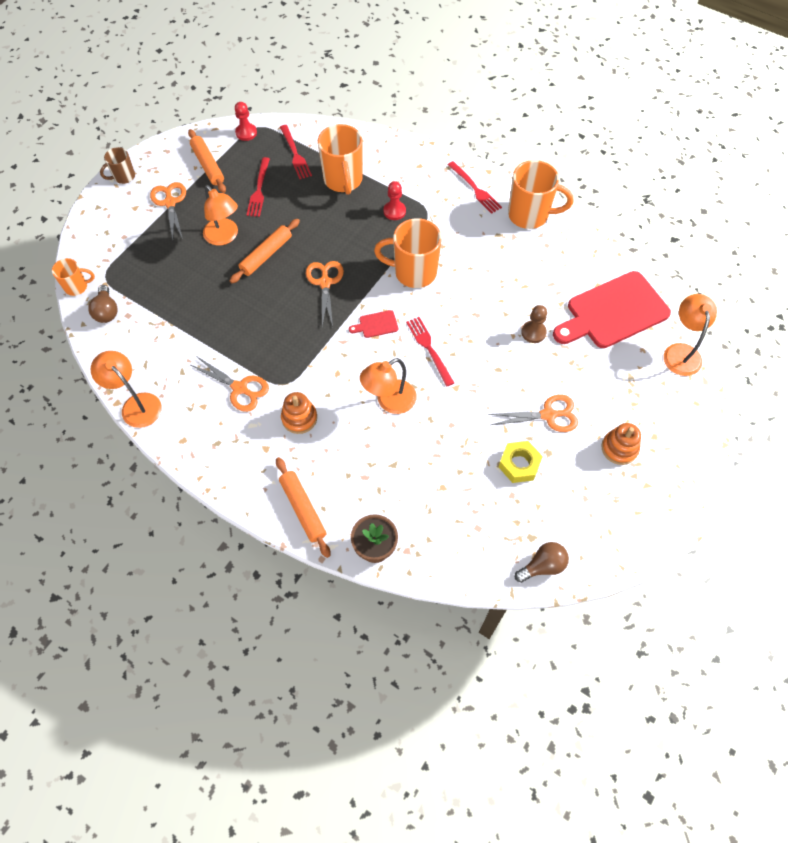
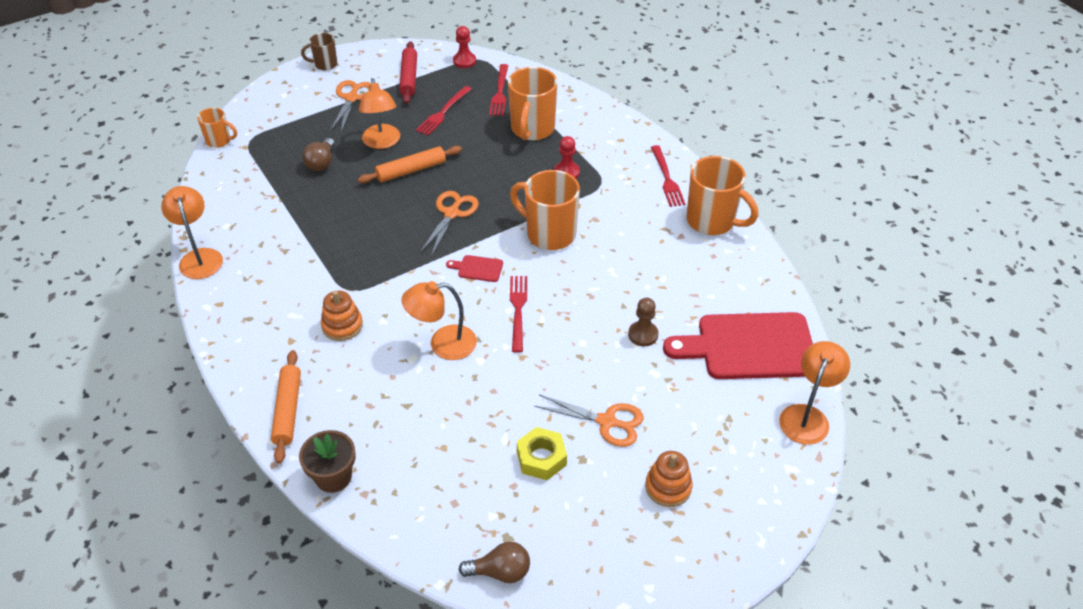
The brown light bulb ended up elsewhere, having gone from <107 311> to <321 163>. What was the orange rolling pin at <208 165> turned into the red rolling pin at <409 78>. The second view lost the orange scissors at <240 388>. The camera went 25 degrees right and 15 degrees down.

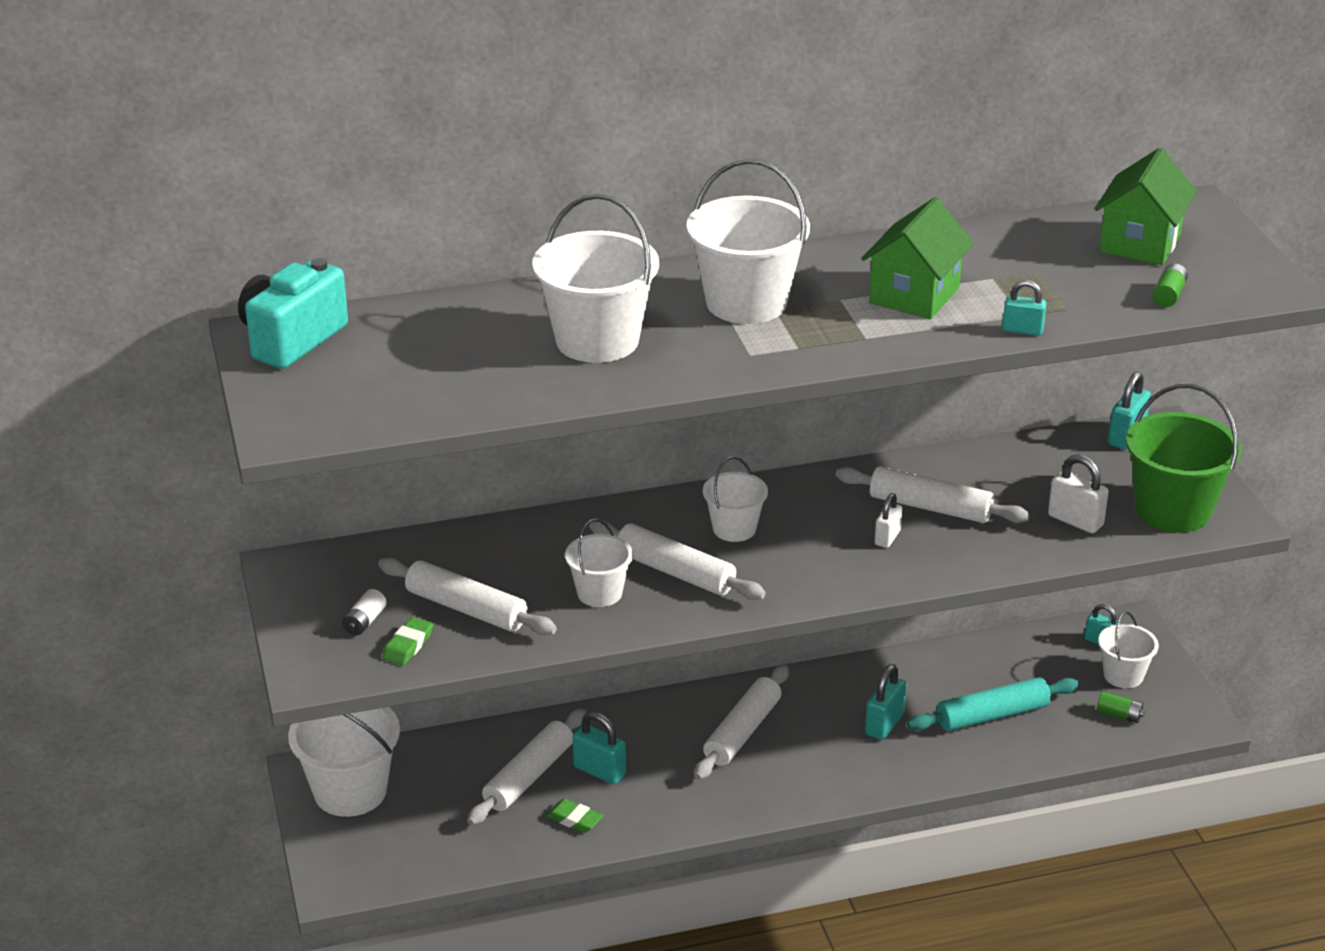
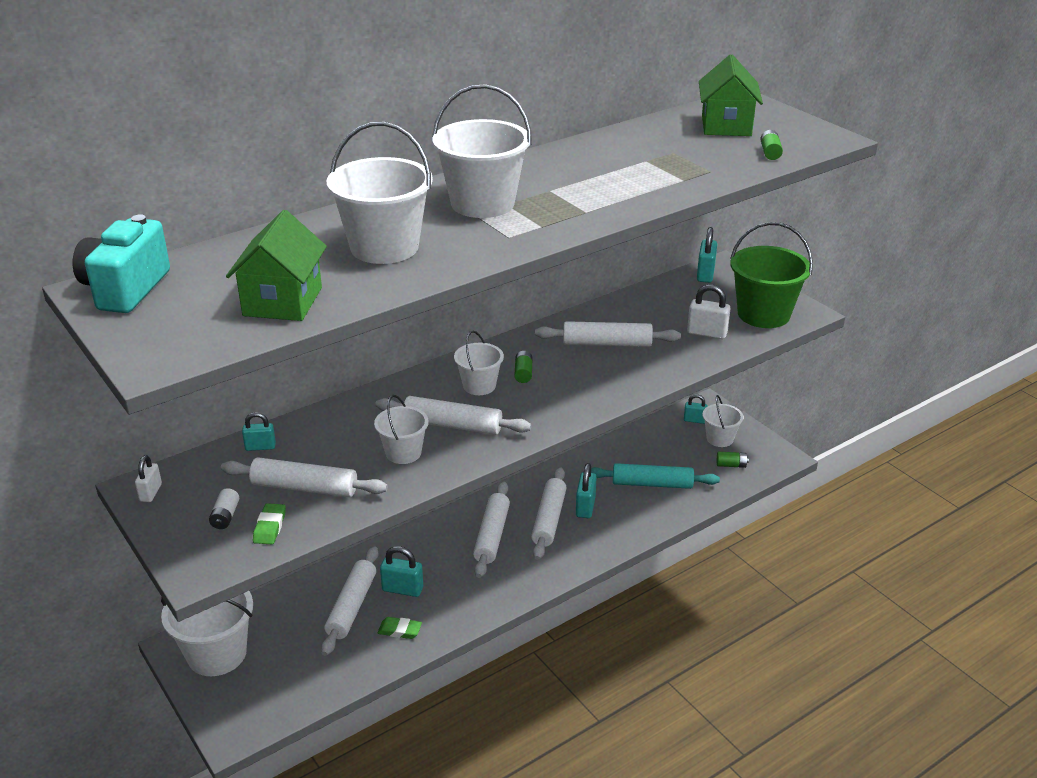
The white padlock ended up elsewhere, having gone from <887 538> to <151 492>. The green house ended up elsewhere, having gone from <914 295> to <283 301>. The turquoise padlock ended up elsewhere, having gone from <1022 330> to <260 447>. The second view gained the green battery at <523 373>. The second view gained the white rolling pin at <549 519>. The turquoise rolling pin at <992 715> ended up facing another way, 45 degrees clockwise from before. The camera went 20 degrees left and 0 degrees up.

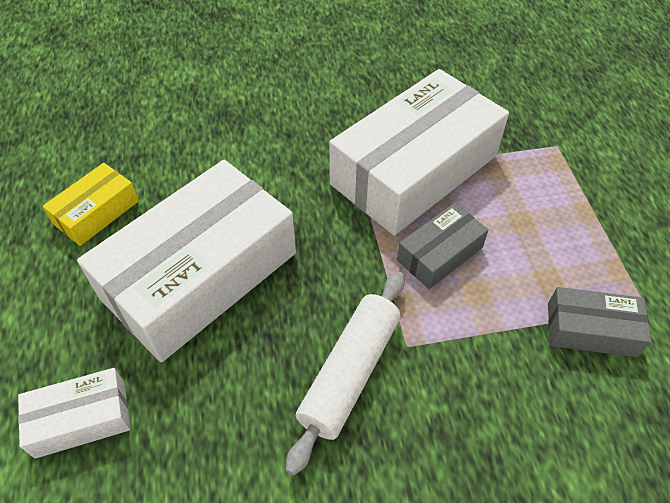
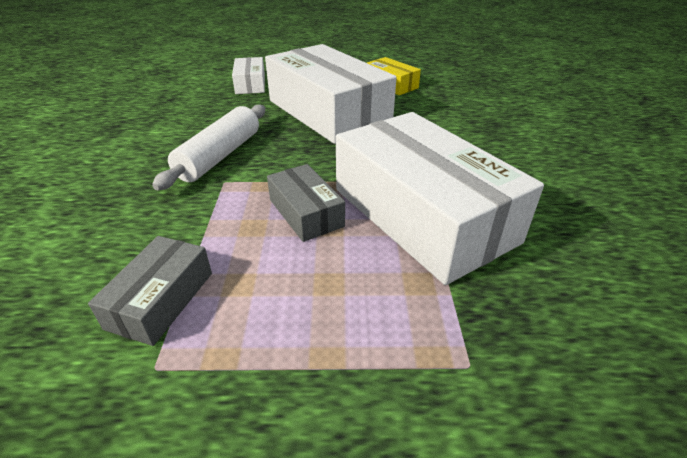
The white rolling pin at <350 373> ended up facing another way, 75 degrees clockwise from before. The camera went 100 degrees right and 15 degrees down.

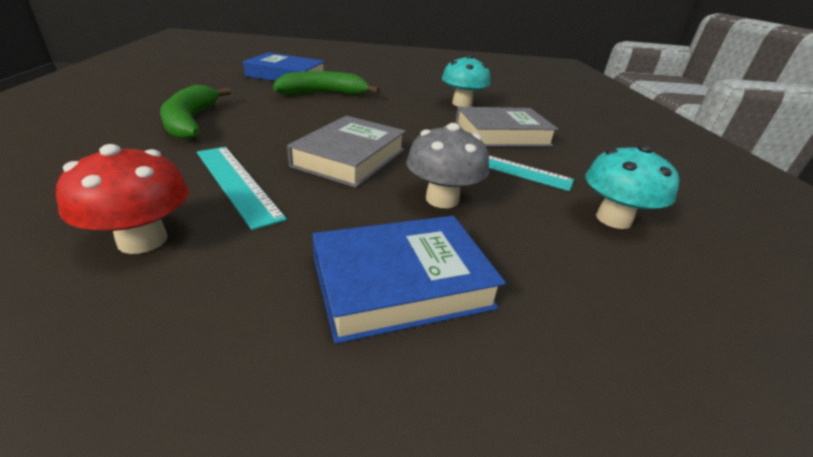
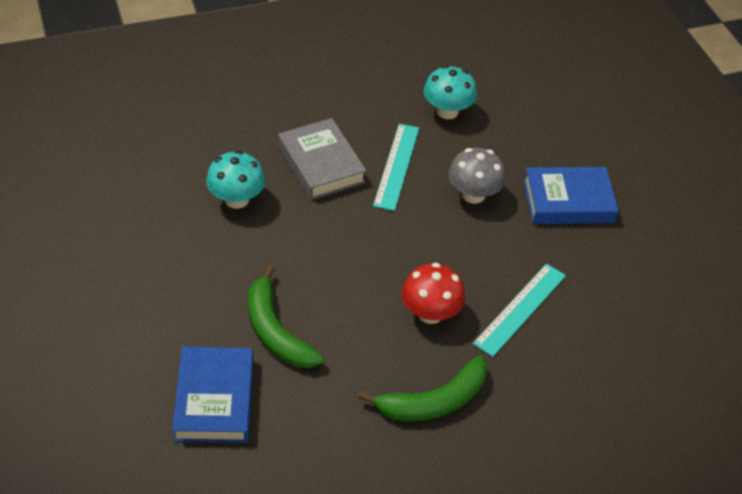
The red mushroom ended up elsewhere, having gone from <143 240> to <430 313>. The blue book at <401 283> ended up facing another way, 60 degrees counterclockwise from before. The second view lost the grey book at <350 158>. The camera went 105 degrees left and 15 degrees up.

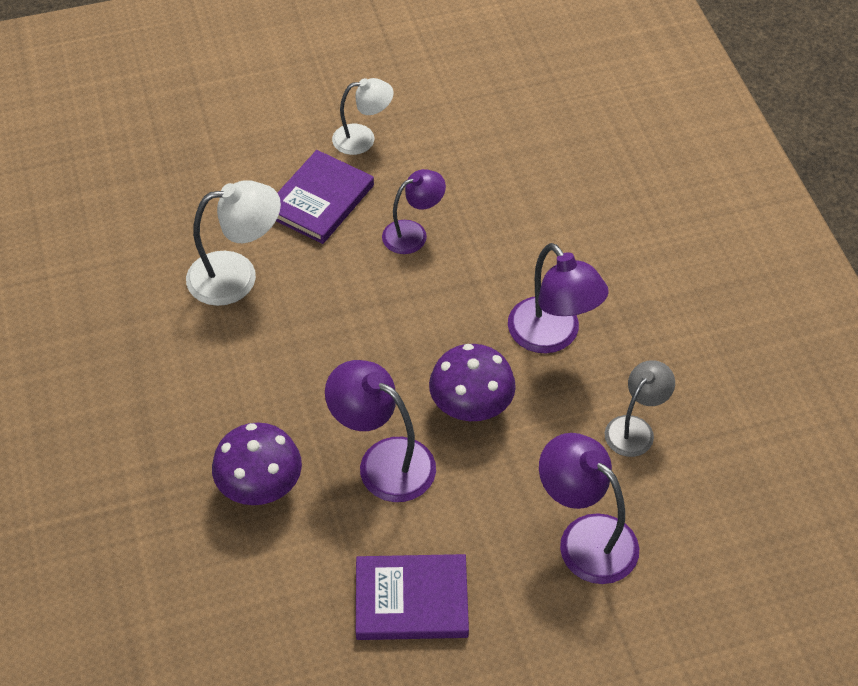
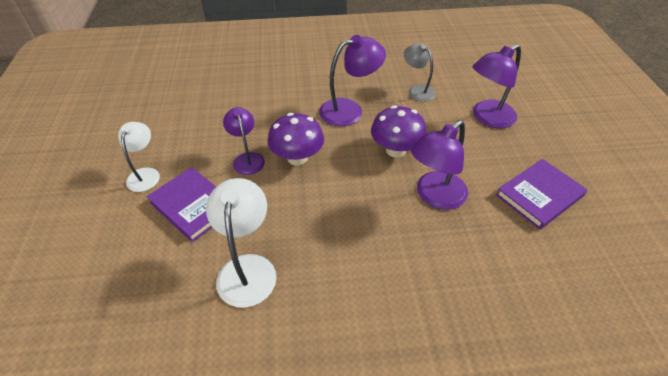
The purple mushroom ended up elsewhere, having gone from <260 487> to <297 158>. The purple book at <411 600> ended up facing another way, 45 degrees clockwise from before. The camera went 80 degrees left and 5 degrees down.

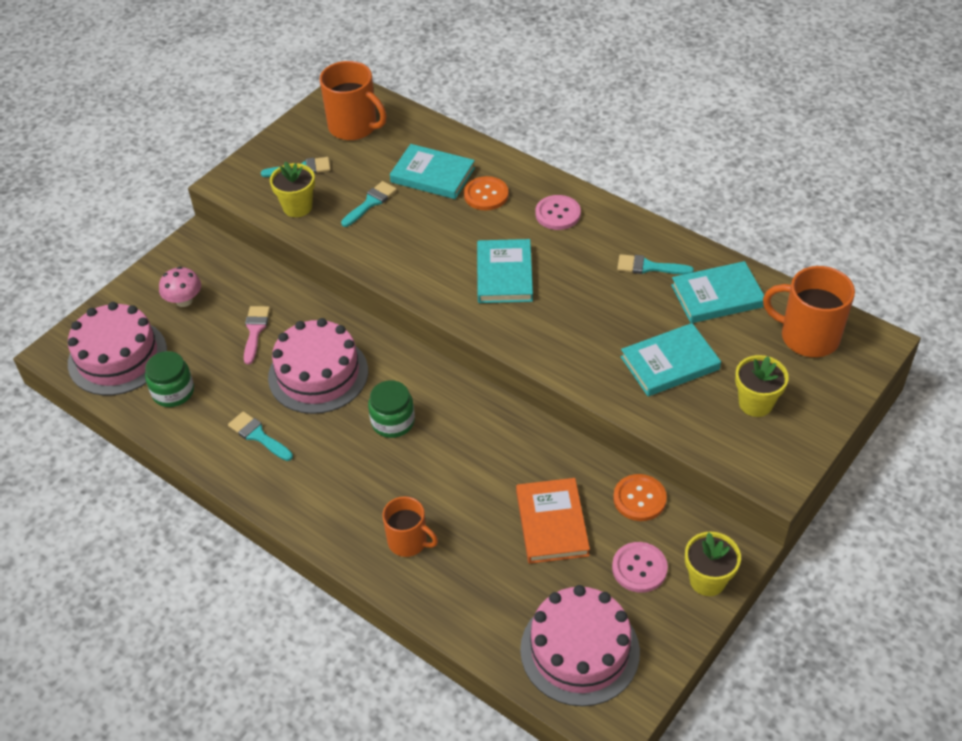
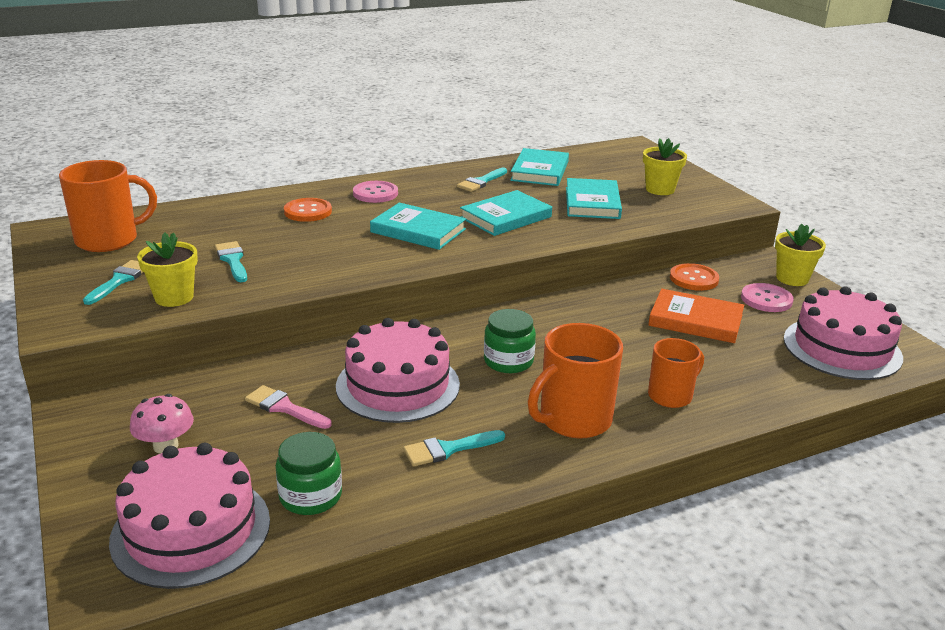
The turquoise book ended up elsewhere, having gone from <432 175> to <506 217>. The orange mug ended up elsewhere, having gone from <808 337> to <573 419>. The camera went 65 degrees left and 20 degrees down.

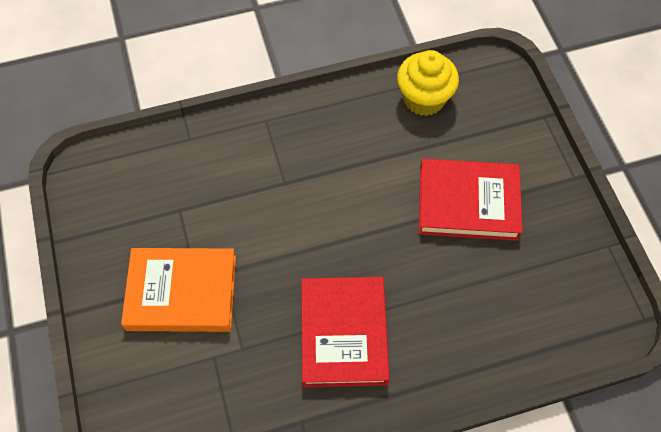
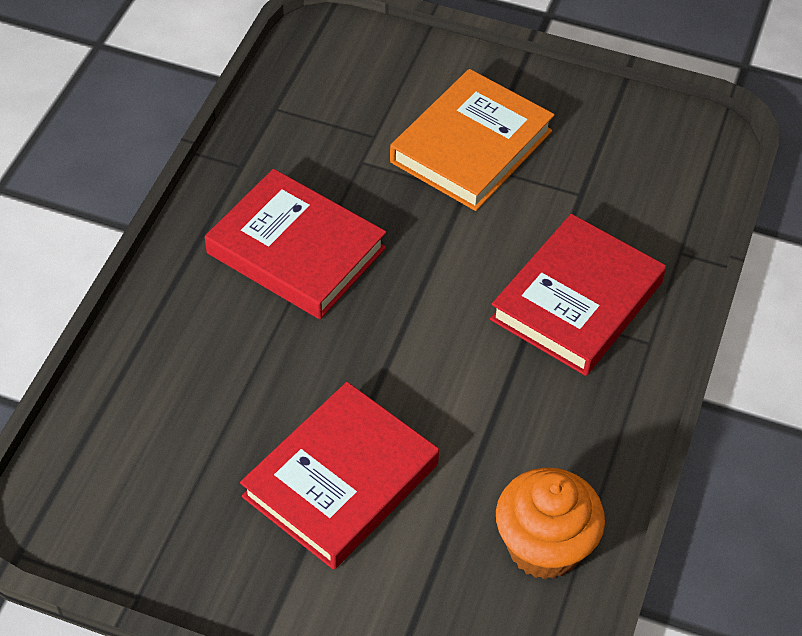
The second view gained the red book at <576 301>. What was the yellow cupcake at <424 99> turned into the orange cupcake at <544 547>. The camera went 125 degrees right and 10 degrees down.

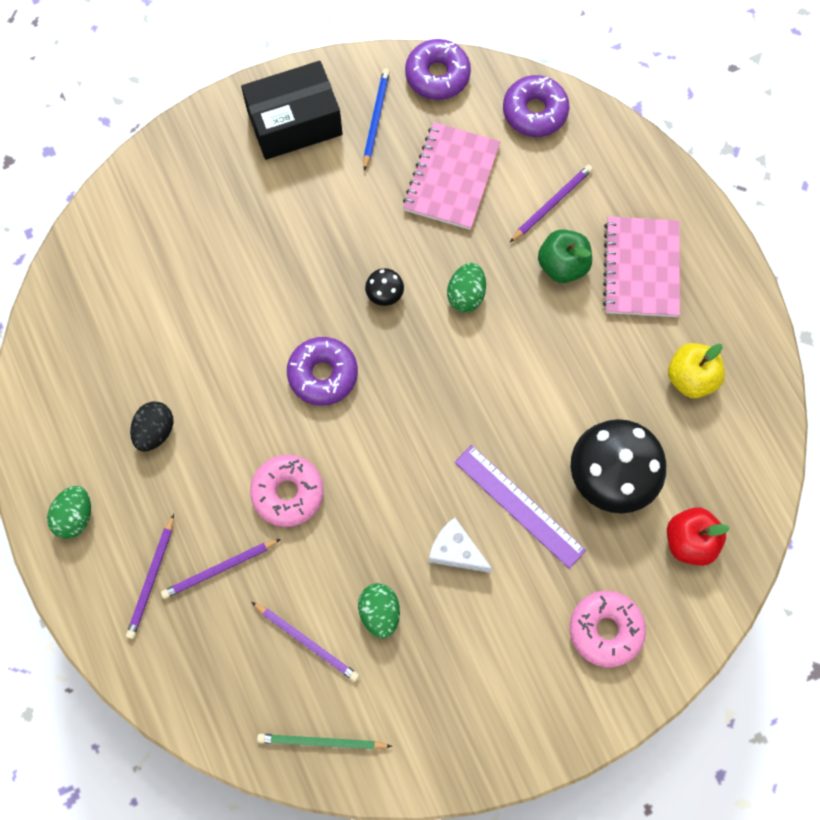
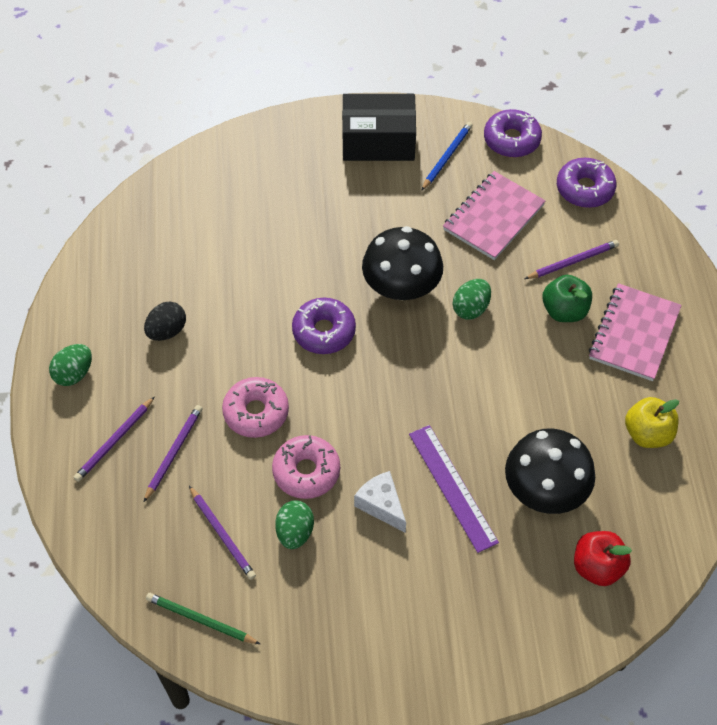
The purple pencil at <219 569> ended up facing another way, 120 degrees clockwise from before. The pink donut ended up elsewhere, having gone from <605 630> to <306 471>. The size of the black mushroom at <384 294> changed by a factor of 2.31. The camera went 20 degrees right and 15 degrees down.

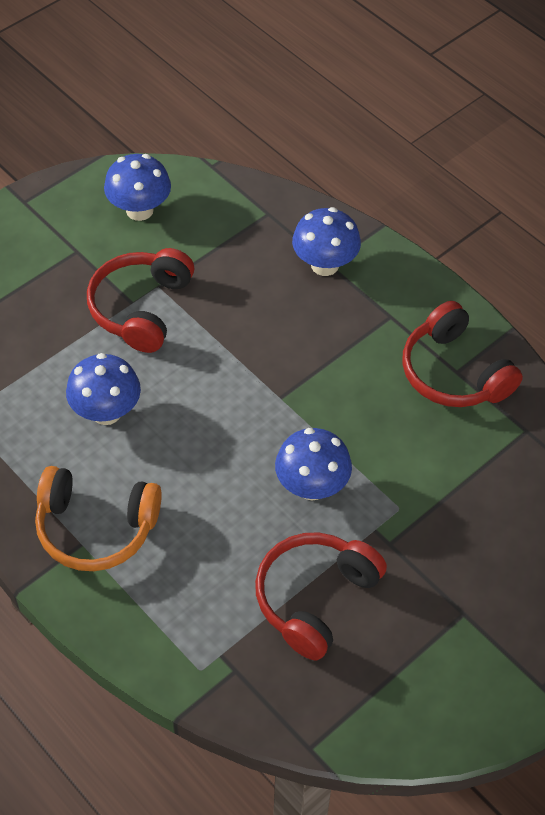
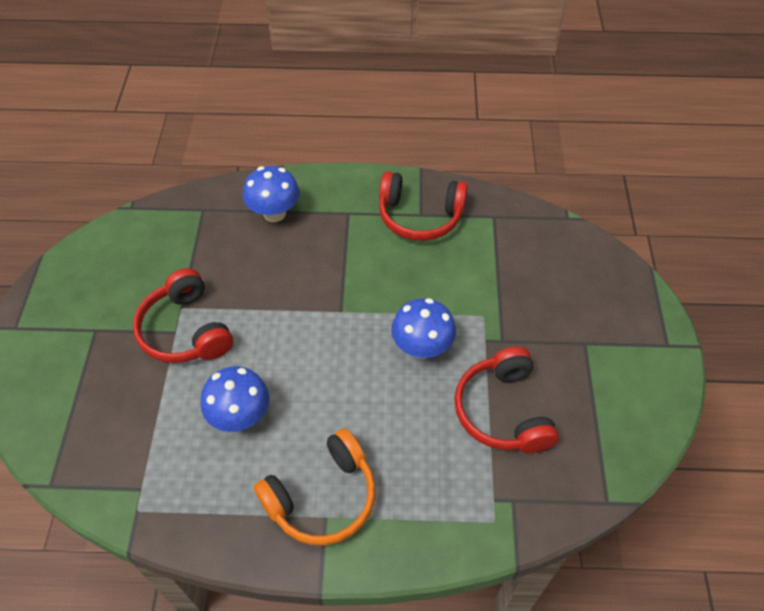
The second view lost the blue mushroom at <139 210>. The camera went 45 degrees left and 0 degrees up.

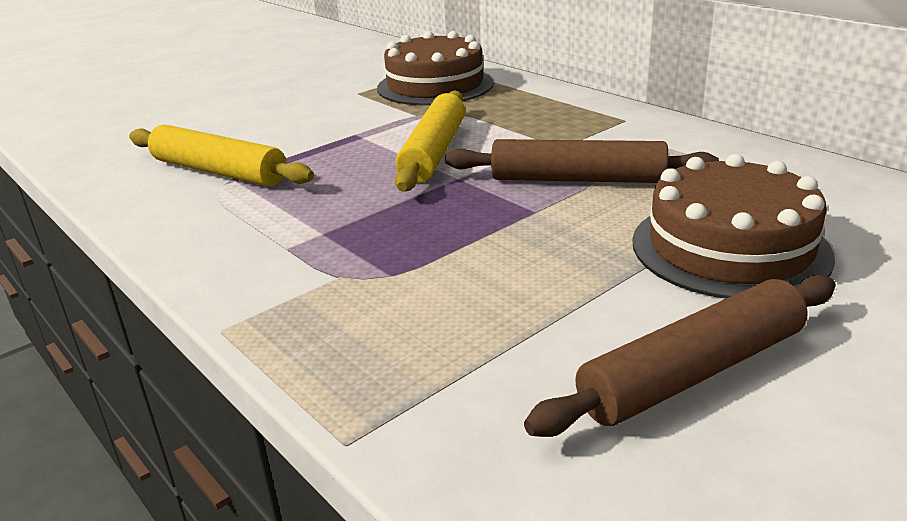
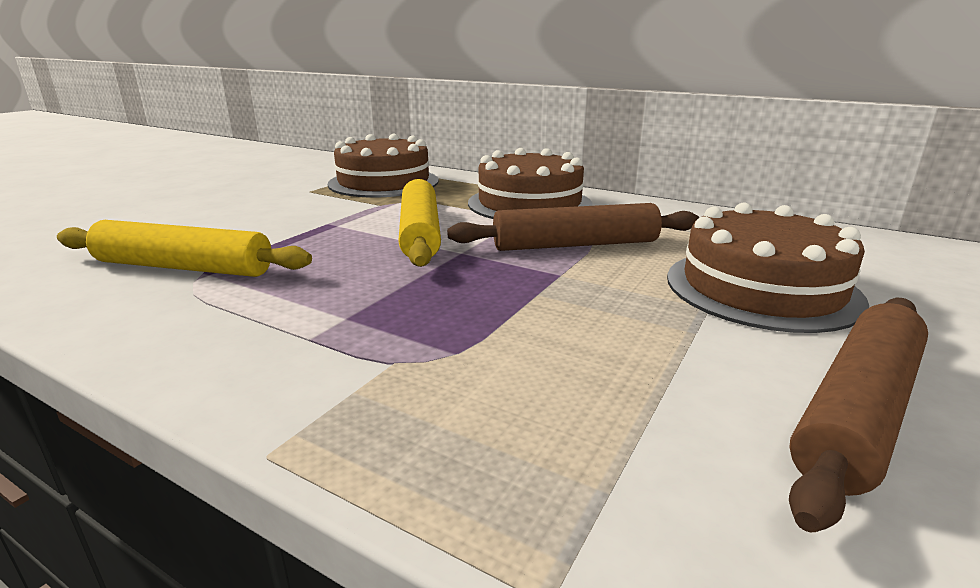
The second view gained the brown cake at <529 203>. The camera went 20 degrees left and 5 degrees down.

